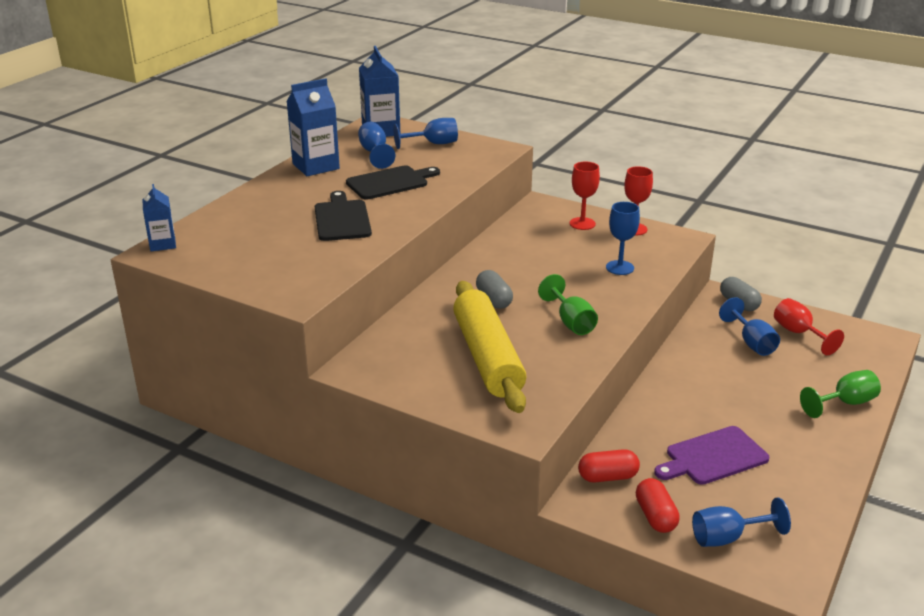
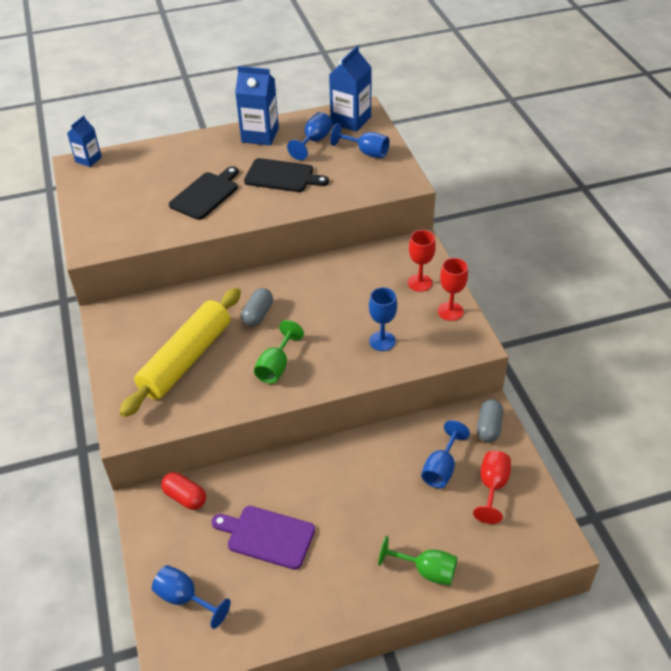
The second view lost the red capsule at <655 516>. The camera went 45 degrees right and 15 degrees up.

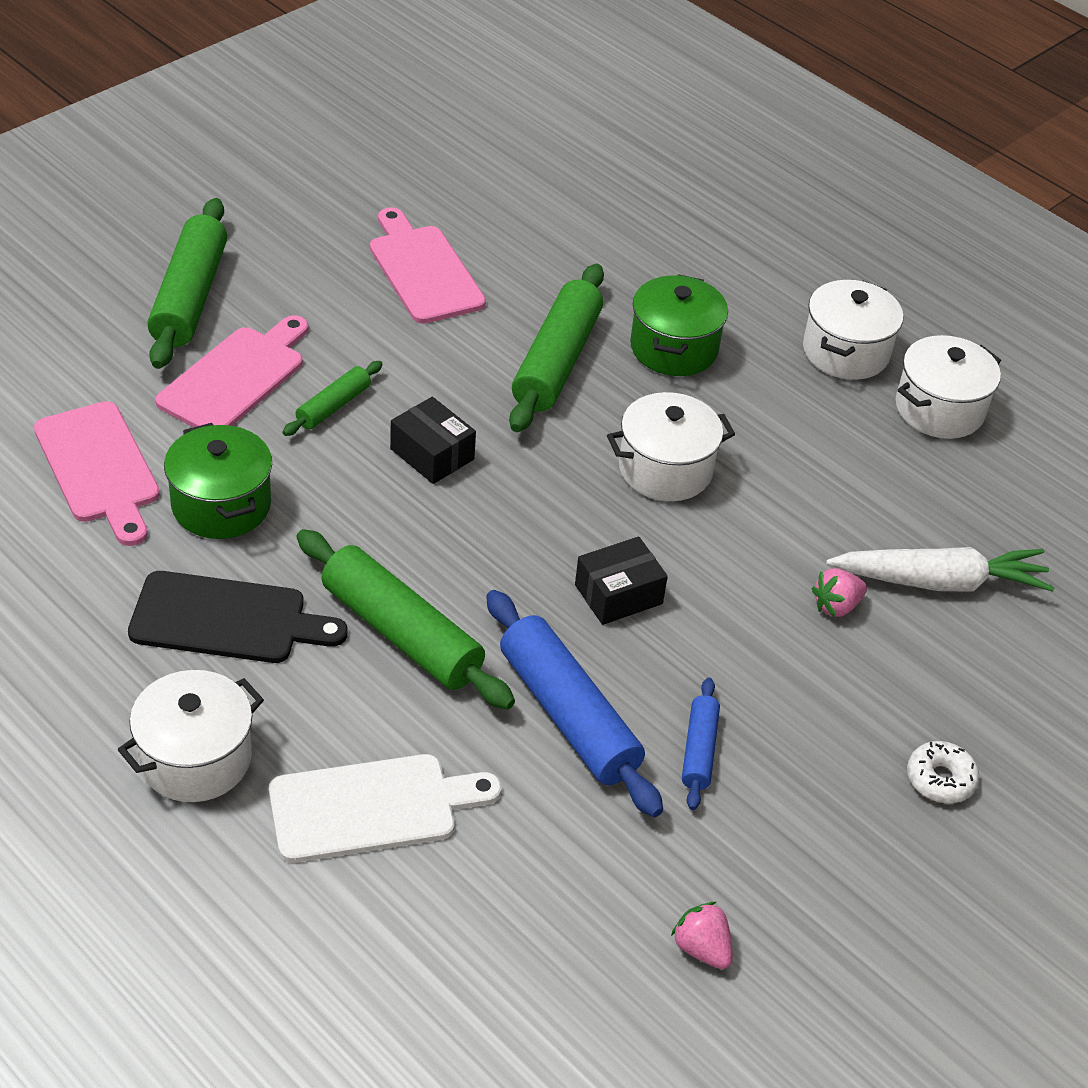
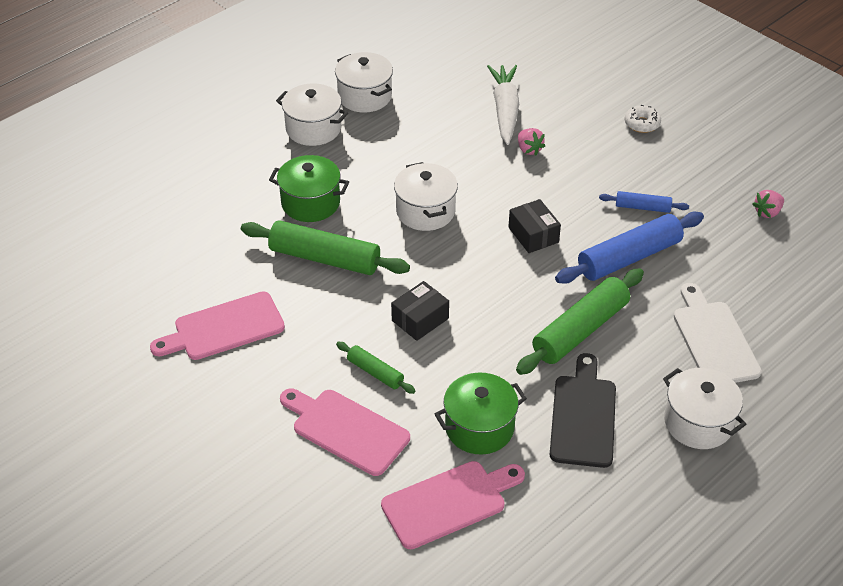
The second view lost the green rolling pin at <189 297>. The camera went 85 degrees left and 0 degrees up.

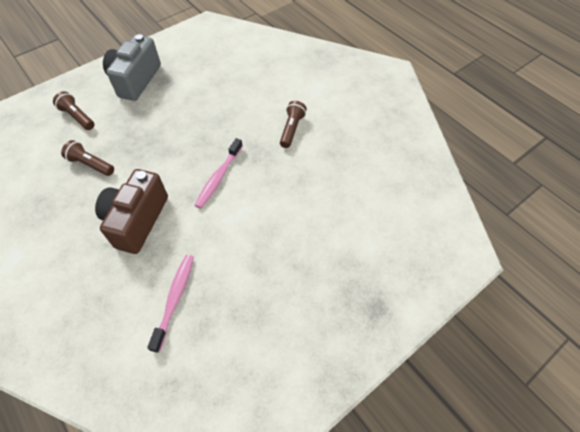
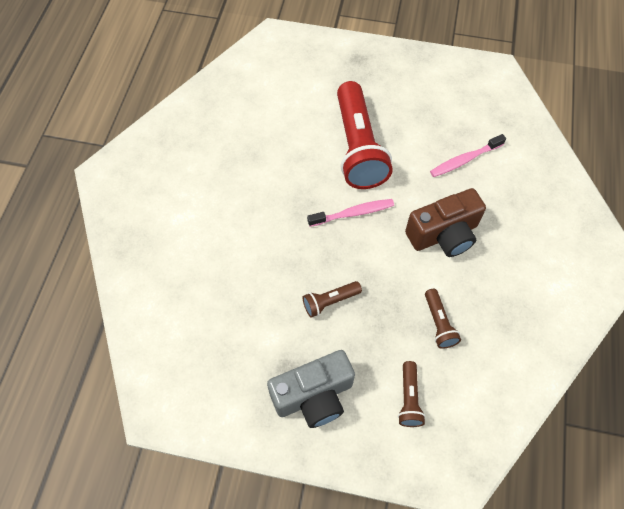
The brown flashlight ended up elsewhere, having gone from <291 129> to <330 302>. The second view gained the red flashlight at <358 147>. The camera went 130 degrees left and 5 degrees up.

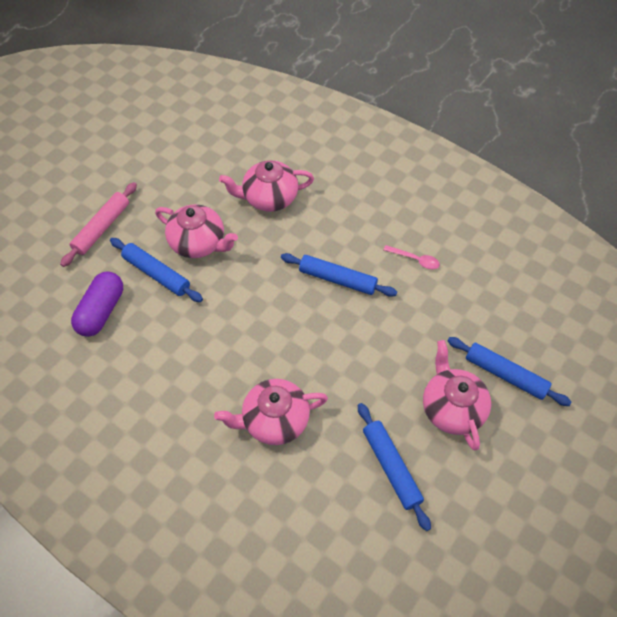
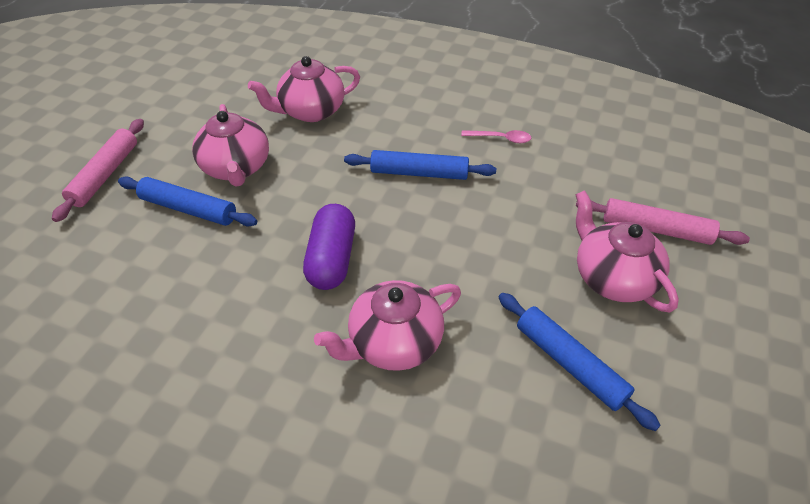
The pink teapot at <199 243> ended up facing another way, 60 degrees clockwise from before. The purple capsule ended up elsewhere, having gone from <101 311> to <332 259>. What was the blue rolling pin at <505 374> turned into the pink rolling pin at <656 229>. The camera went 15 degrees left and 10 degrees down.

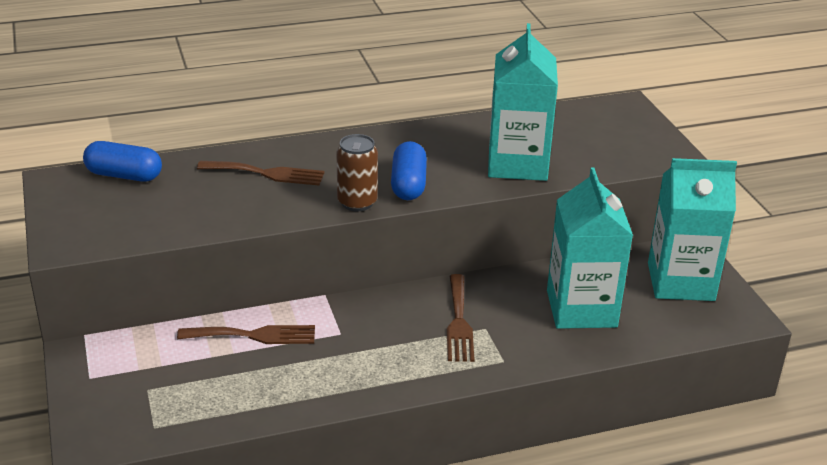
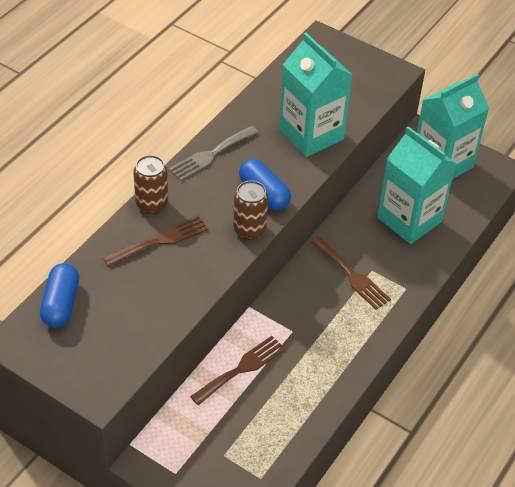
The blue capsule at <124 175> ended up facing another way, 60 degrees counterclockwise from before. The second view gained the brown can at <152 204>. The second view gained the grey fork at <210 155>. The camera went 40 degrees left and 15 degrees up.

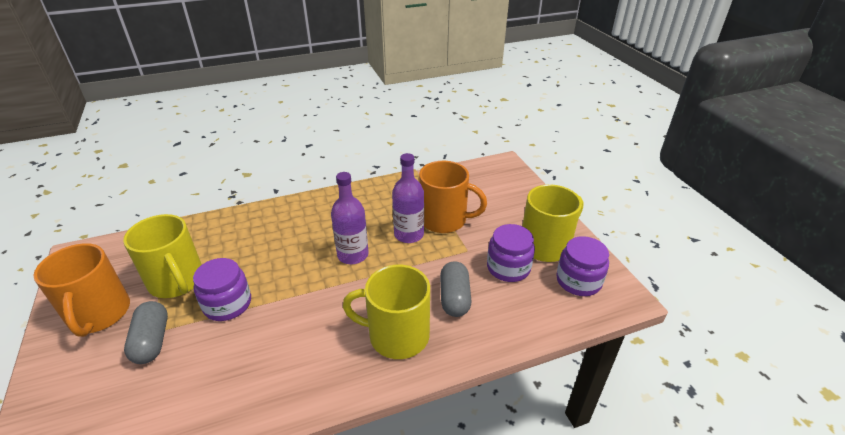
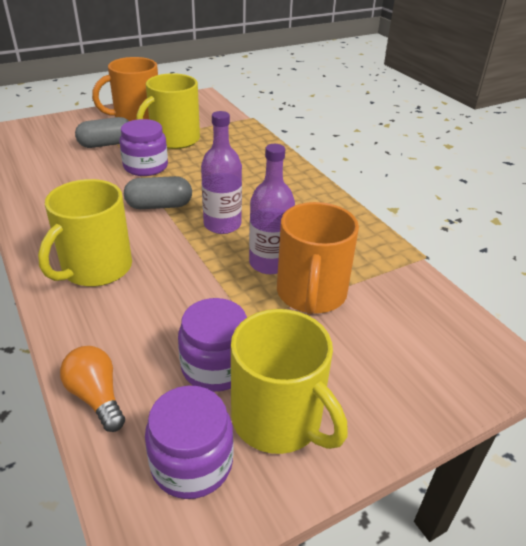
The yellow mug at <396 335> ended up facing another way, 150 degrees counterclockwise from before. The second view gained the orange light bulb at <96 397>. The grey capsule ended up elsewhere, having gone from <454 298> to <159 205>. The camera went 80 degrees right and 0 degrees up.

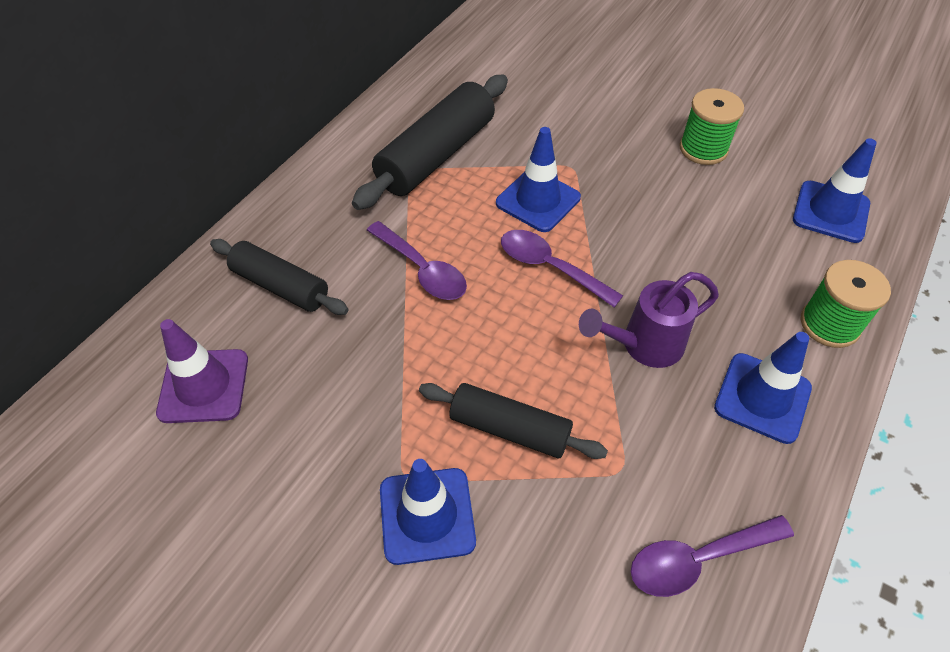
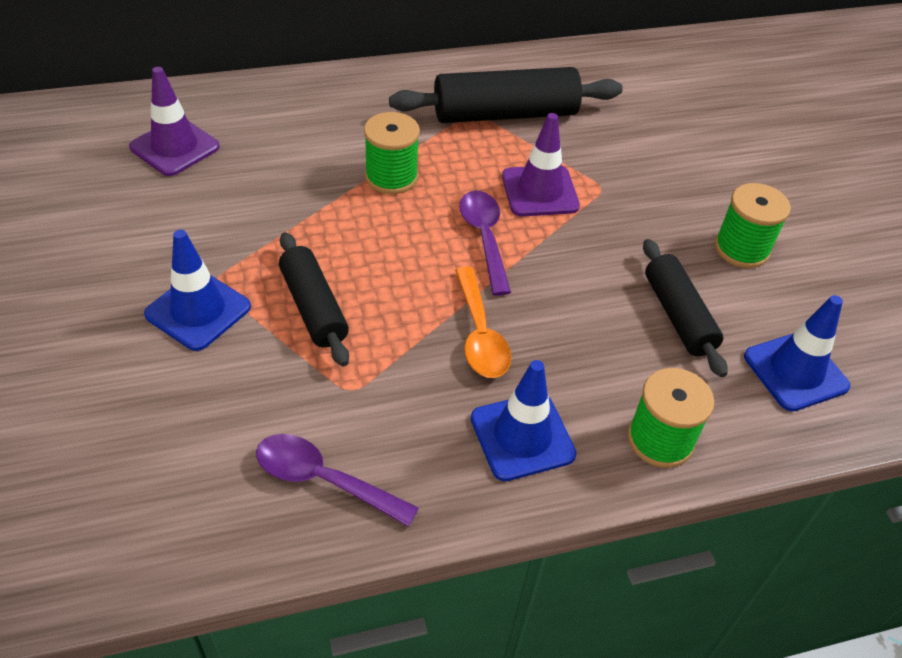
Where the purple spoon stood at <422 270>, the green spool came to stand at <391 177>. Where the purple watering can stood at <643 345>, the orange spoon came to stand at <480 334>. What was the blue traffic cone at <538 200> turned into the purple traffic cone at <539 191>. The black rolling pin ended up elsewhere, having gone from <280 286> to <678 316>. The camera went 40 degrees right and 5 degrees down.

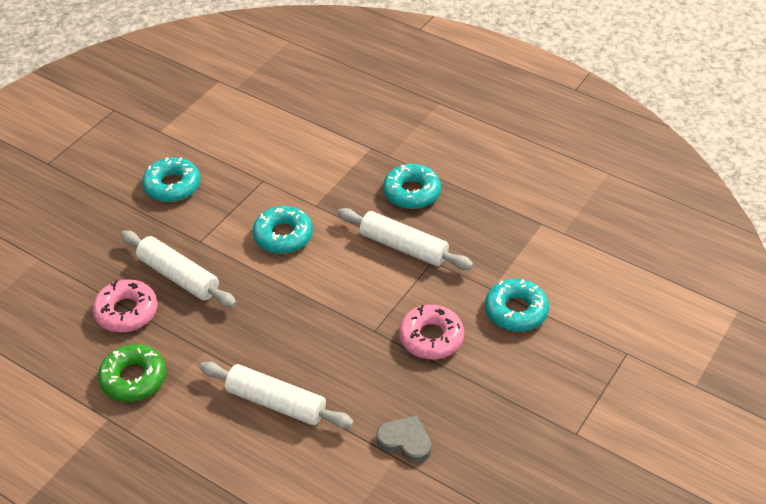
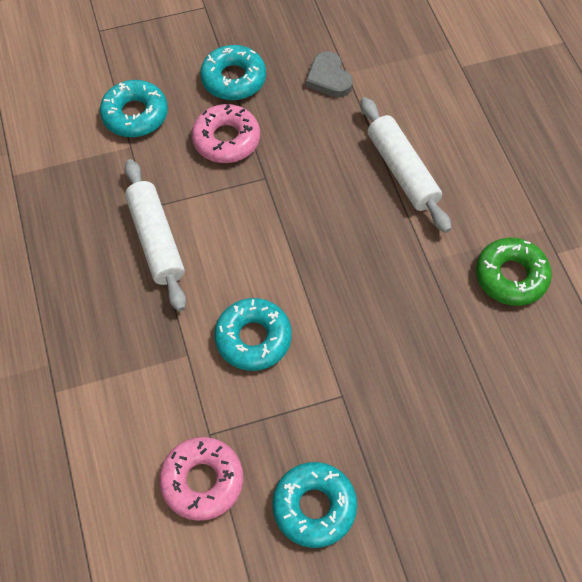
The pink donut ended up elsewhere, having gone from <126 312> to <202 481>. The turquoise donut ended up elsewhere, having gone from <411 192> to <233 79>. The second view lost the white rolling pin at <178 276>. The camera went 140 degrees left and 15 degrees up.

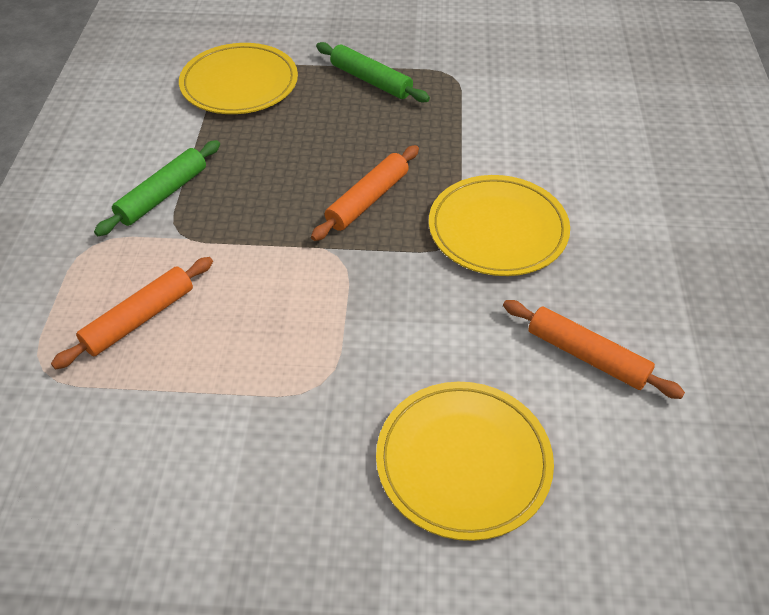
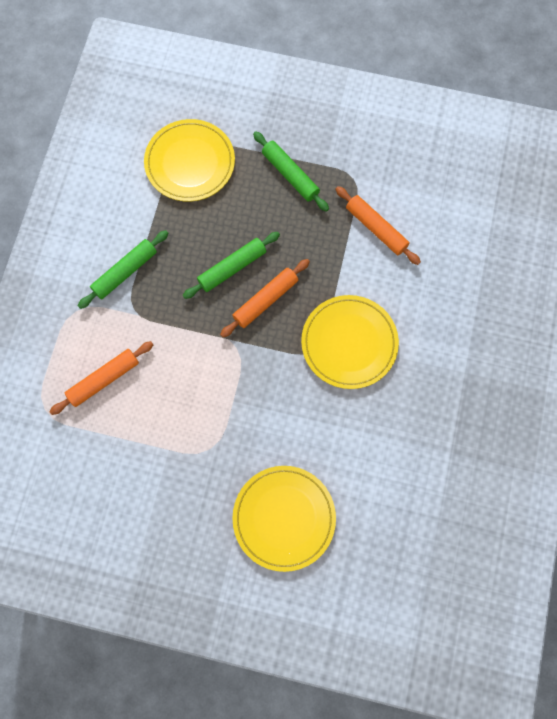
The second view gained the green rolling pin at <232 268>. The orange rolling pin ended up elsewhere, having gone from <587 356> to <376 228>. The camera went 10 degrees right and 25 degrees up.

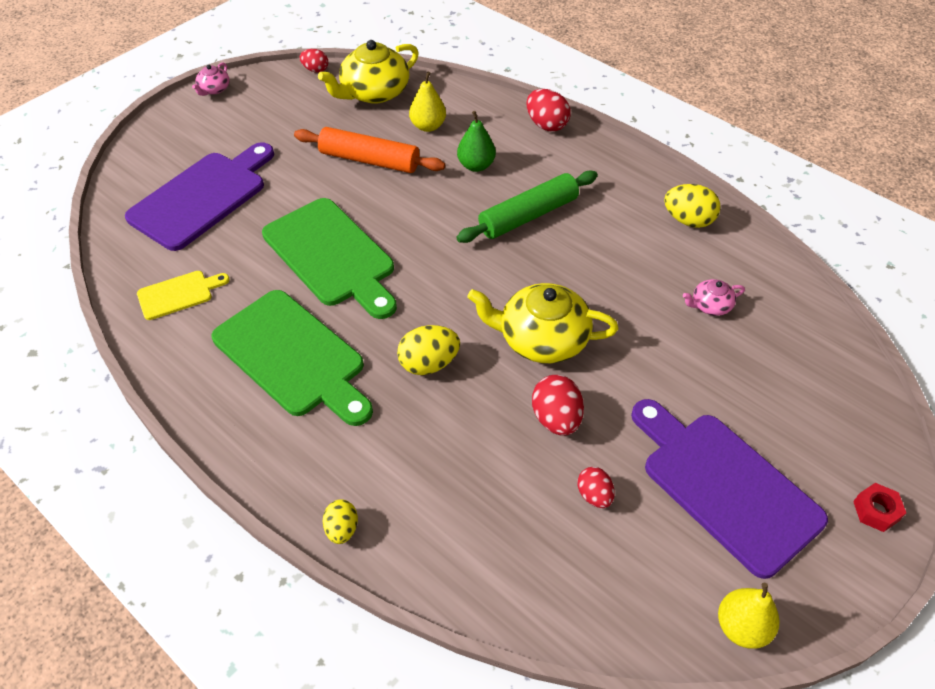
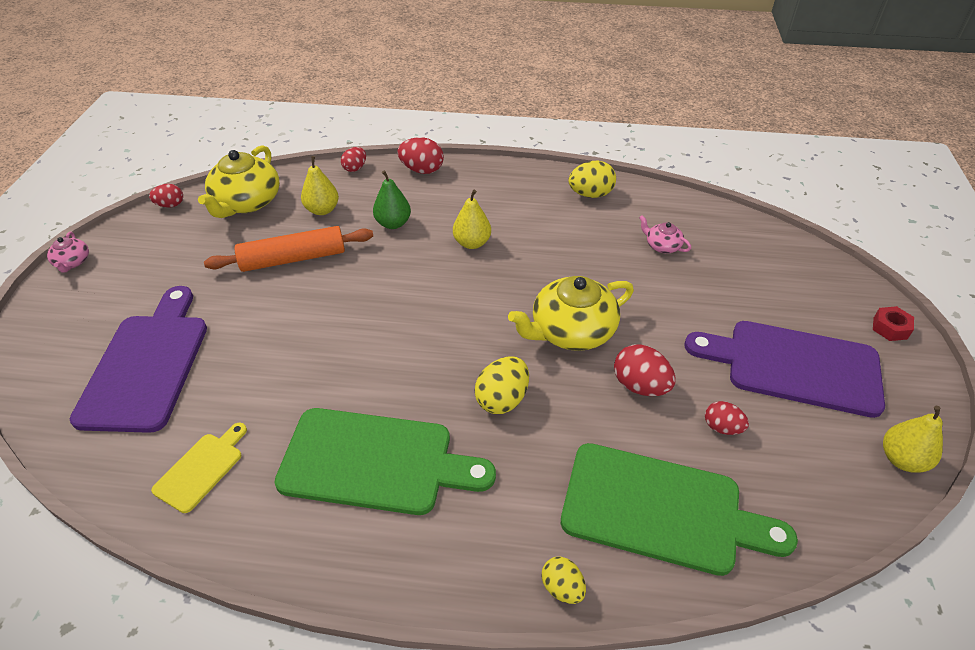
The second view gained the red egg at <355 168>. Where the green rolling pin stood at <528 216>, the yellow pear came to stand at <472 243>. The green cutting board ended up elsewhere, having gone from <332 256> to <660 510>. The pink teapot at <710 305> ended up facing another way, 90 degrees clockwise from before. The camera went 35 degrees left and 5 degrees down.

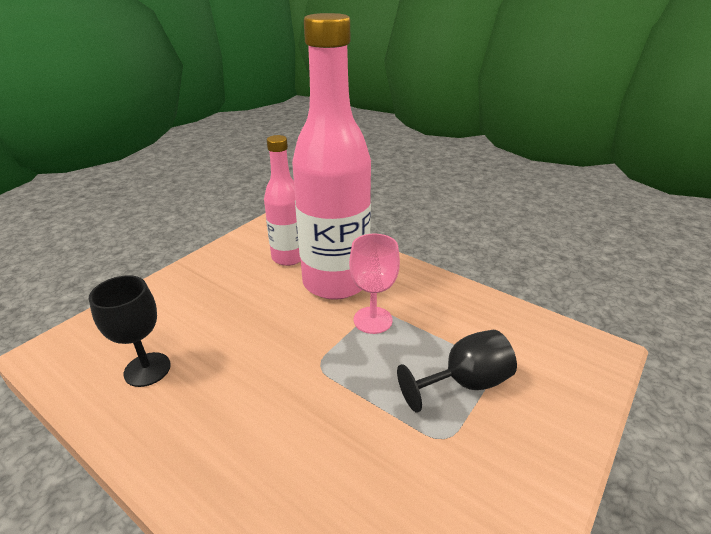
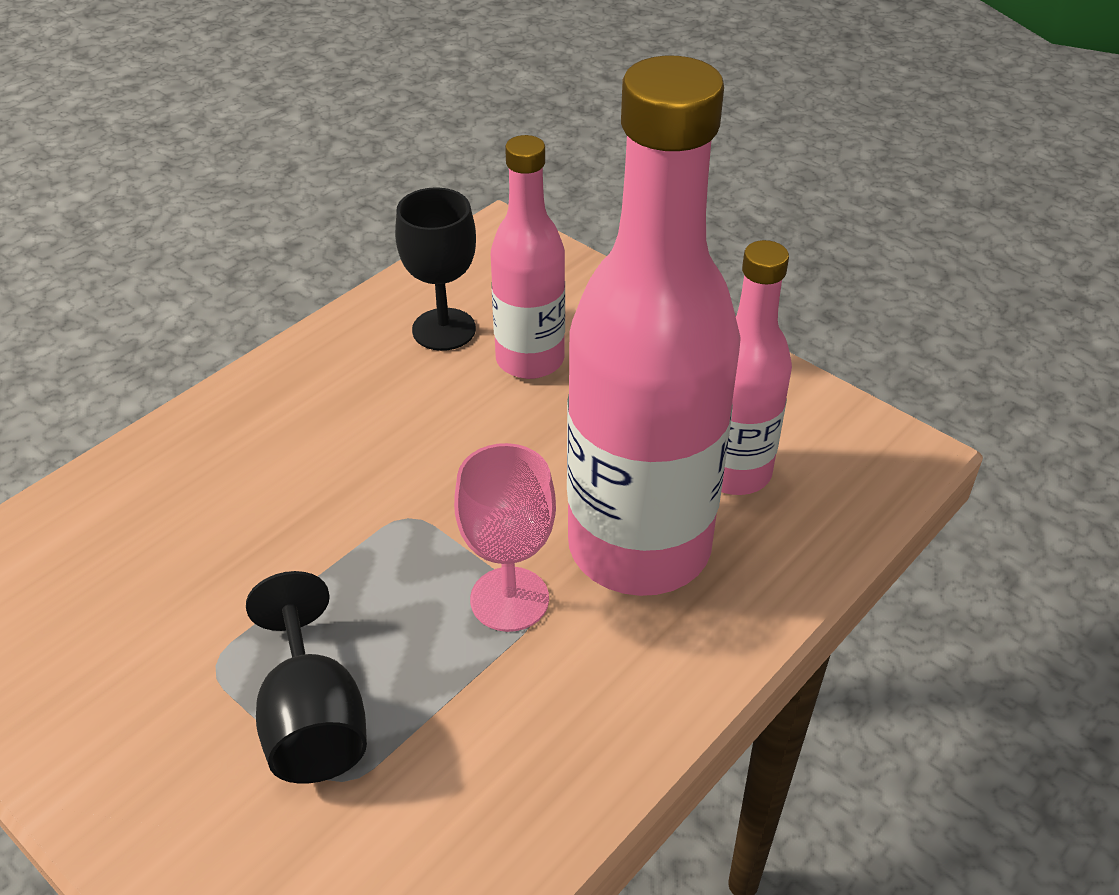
The second view gained the pink bottle at <530 360>. The camera went 95 degrees right and 10 degrees up.

